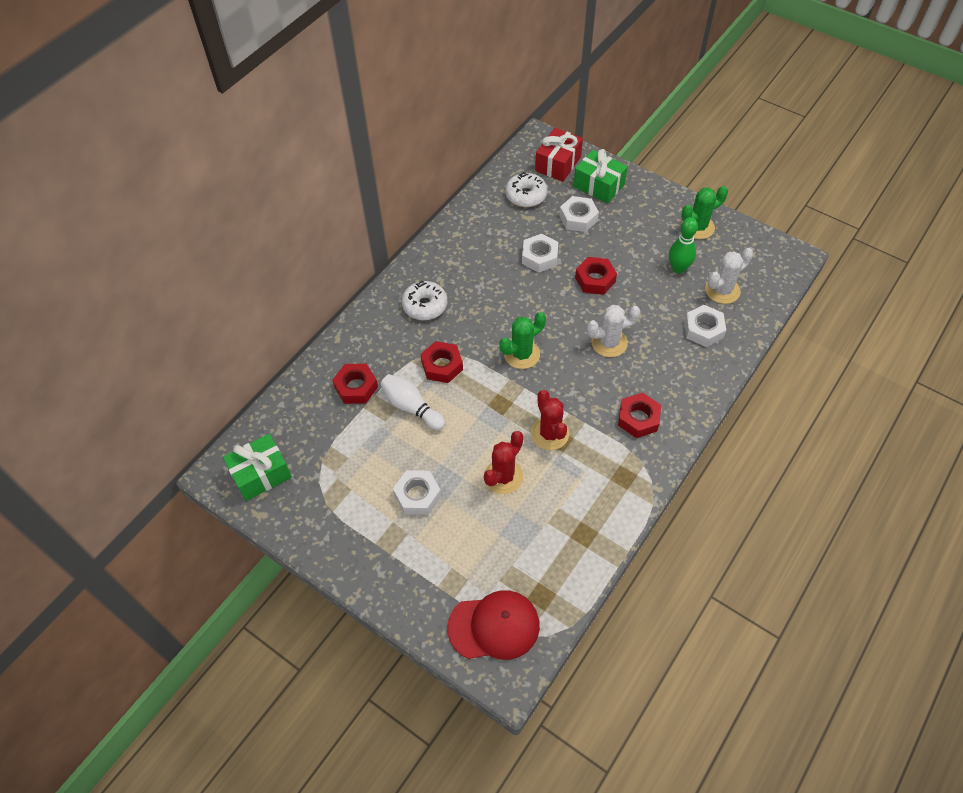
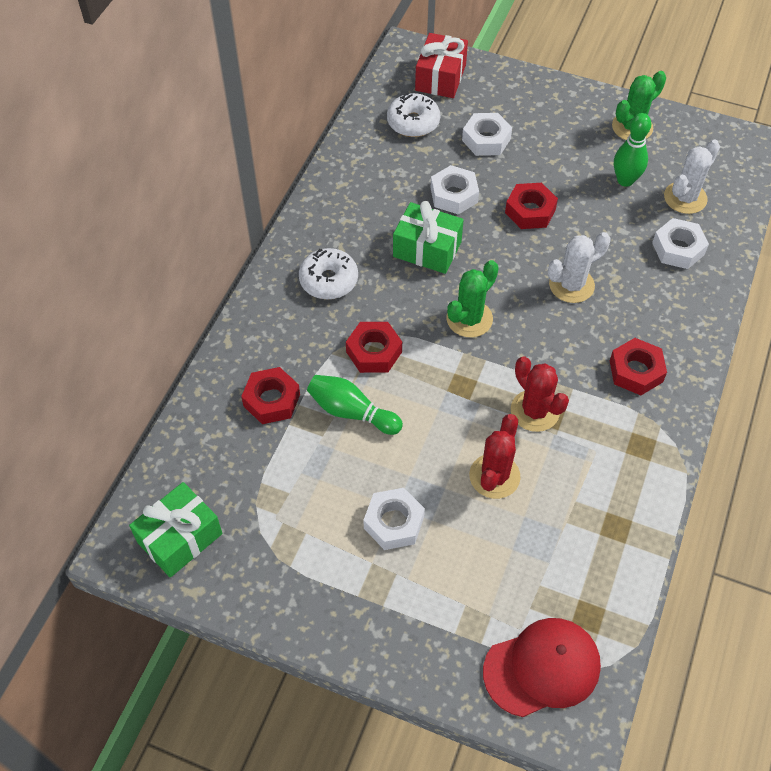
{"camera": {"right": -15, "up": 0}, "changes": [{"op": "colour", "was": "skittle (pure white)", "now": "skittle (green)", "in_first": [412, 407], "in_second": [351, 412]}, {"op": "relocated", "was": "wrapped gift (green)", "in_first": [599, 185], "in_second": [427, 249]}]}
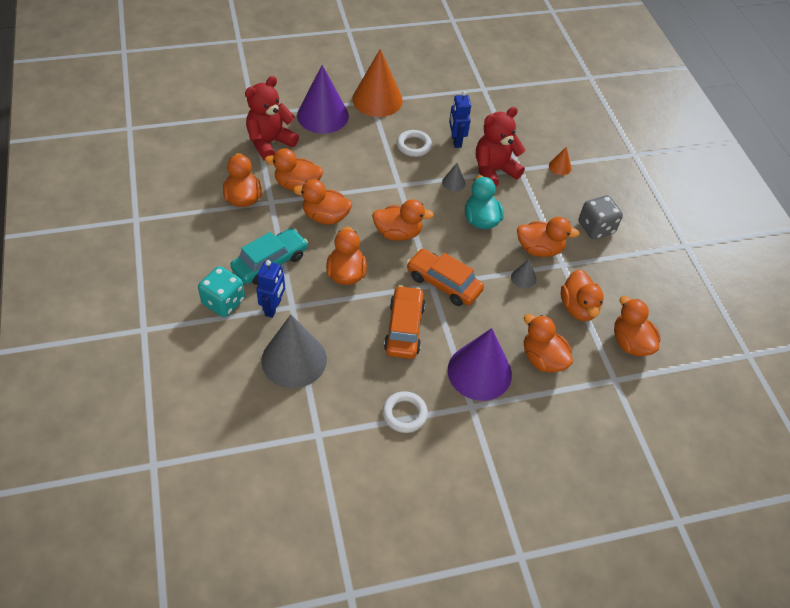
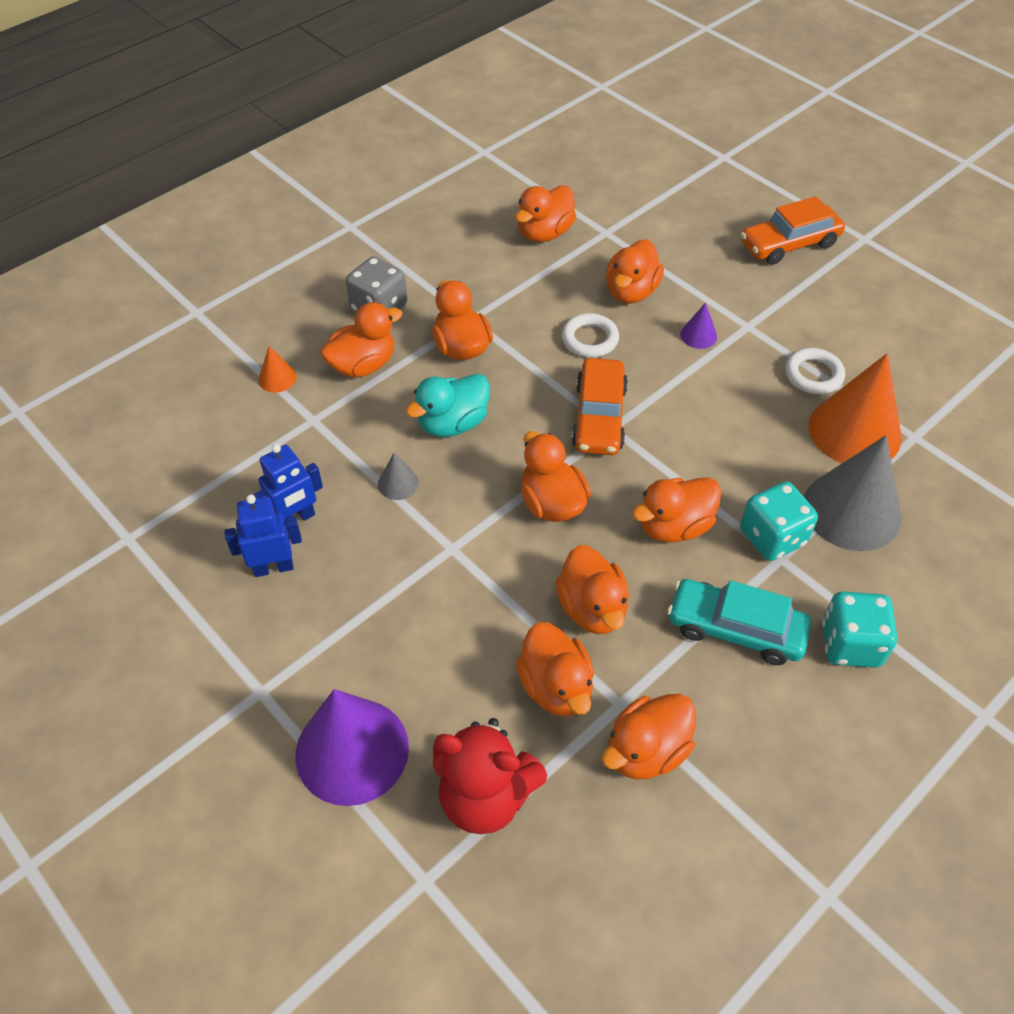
{"camera": {"right": -115, "up": 0}, "changes": [{"op": "relocated", "was": "robot figure (blue)", "in_first": [273, 308], "in_second": [273, 567]}, {"op": "relocated", "was": "toy duck (orange)", "in_first": [578, 308], "in_second": [363, 365]}, {"op": "relocated", "was": "torus (pure white)", "in_first": [414, 146], "in_second": [590, 339]}, {"op": "size", "was": "solid cone (violet)", "in_first": [479, 372], "in_second": [698, 335], "ratio": 0.43}, {"op": "appeared", "now": "die (turquoise)", "in_second": [772, 537]}, {"op": "relocated", "was": "automobile (orange)", "in_first": [404, 328], "in_second": [789, 244]}, {"op": "relocated", "was": "solid cone (orange)", "in_first": [377, 99], "in_second": [854, 431]}, {"op": "missing", "was": "teddy (crimson)", "in_first": [494, 171]}, {"op": "missing", "was": "solid cone (grey)", "in_first": [523, 278]}]}
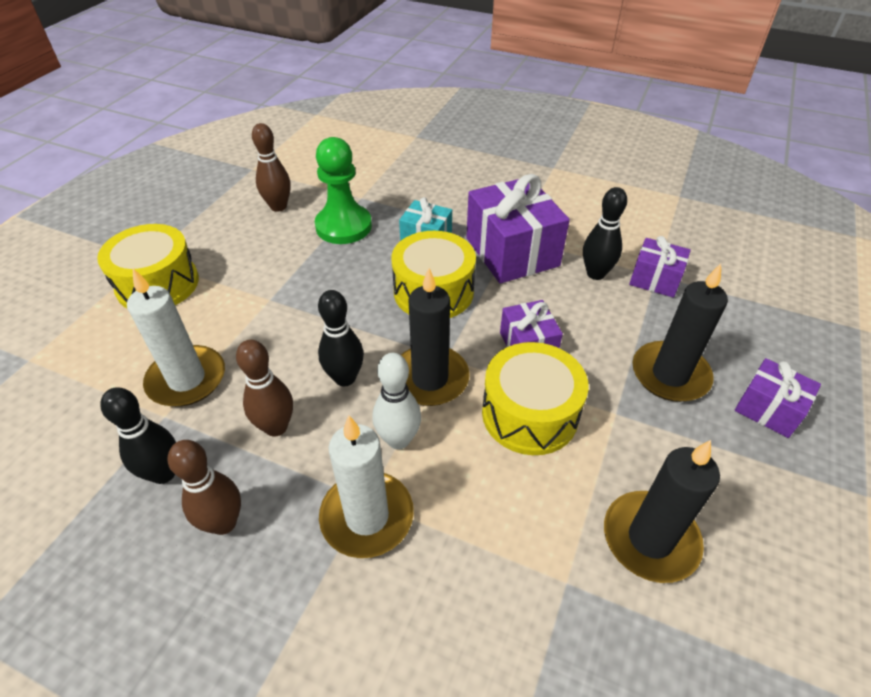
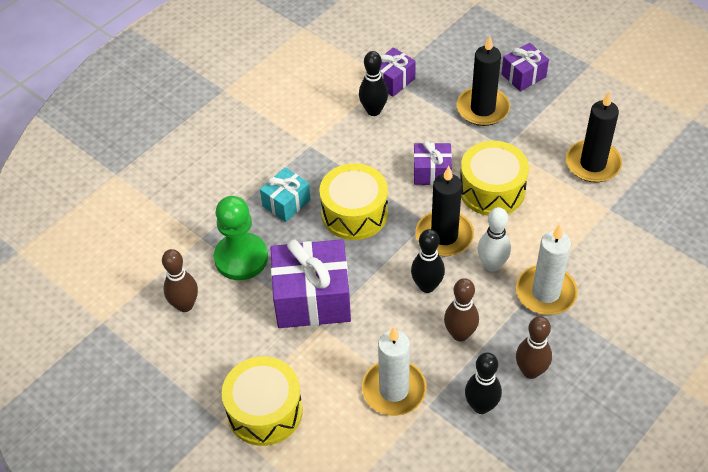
{"camera": {"right": -70, "up": 5}, "changes": [{"op": "relocated", "was": "wrapped gift (violet)", "in_first": [512, 252], "in_second": [312, 299]}]}
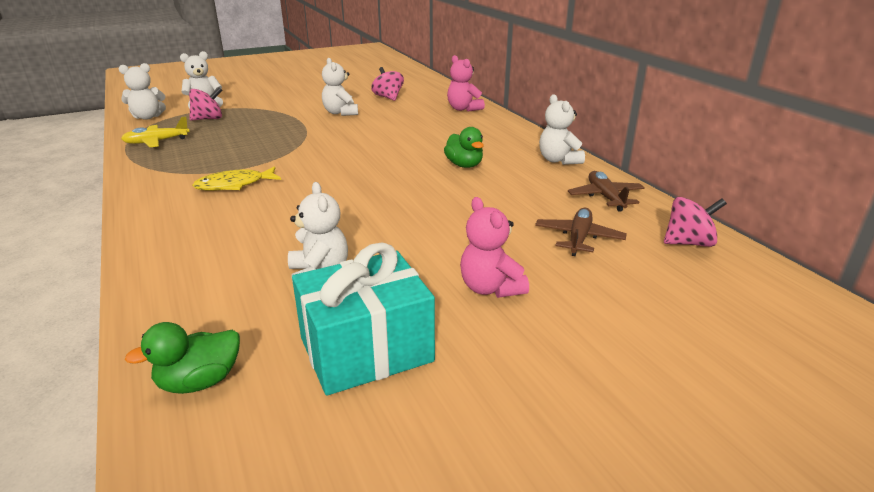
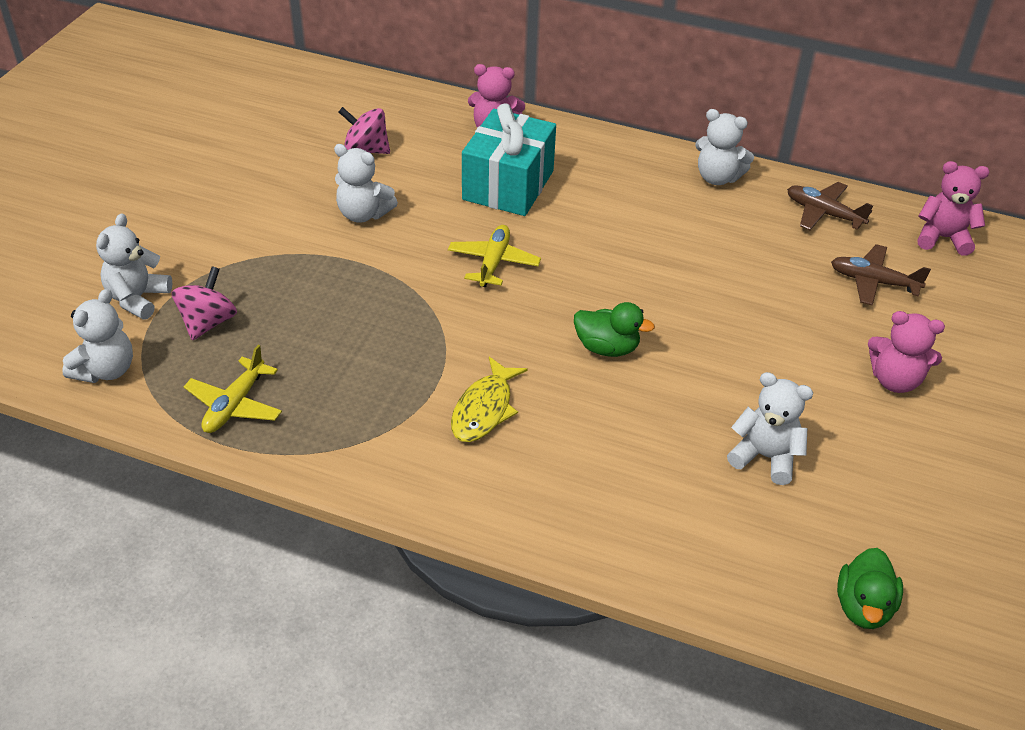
{"camera": {"right": -45, "up": 15}, "changes": [{"op": "appeared", "now": "aeroplane (golden)", "in_second": [493, 263]}, {"op": "relocated", "was": "wrapped gift (turquoise)", "in_first": [366, 350], "in_second": [508, 185]}, {"op": "relocated", "was": "toy duck (green)", "in_first": [464, 165], "in_second": [607, 348]}, {"op": "spun", "was": "aeroplane (russet)", "in_first": [578, 238], "in_second": [873, 282], "clockwise": -45}, {"op": "exchanged", "was": "toy top (pink)", "now": "teddy (pink)", "in_first": [688, 243], "in_second": [943, 238]}]}
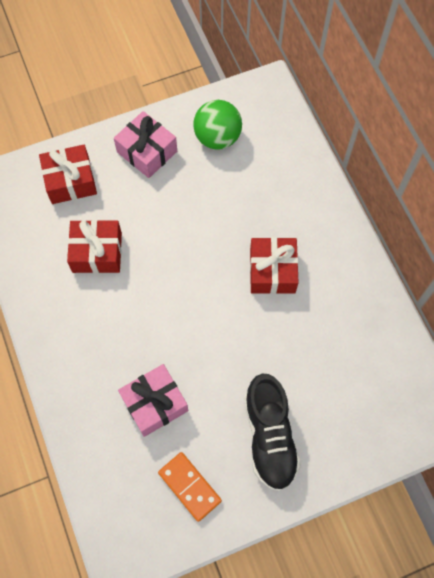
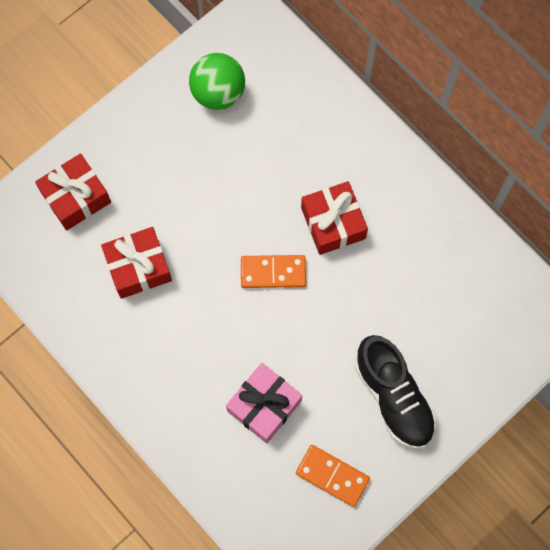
{"camera": {"right": -20, "up": 5}, "changes": [{"op": "appeared", "now": "domino piece (orange)", "in_second": [273, 272]}, {"op": "missing", "was": "wrapped gift (pink)", "in_first": [147, 151]}]}
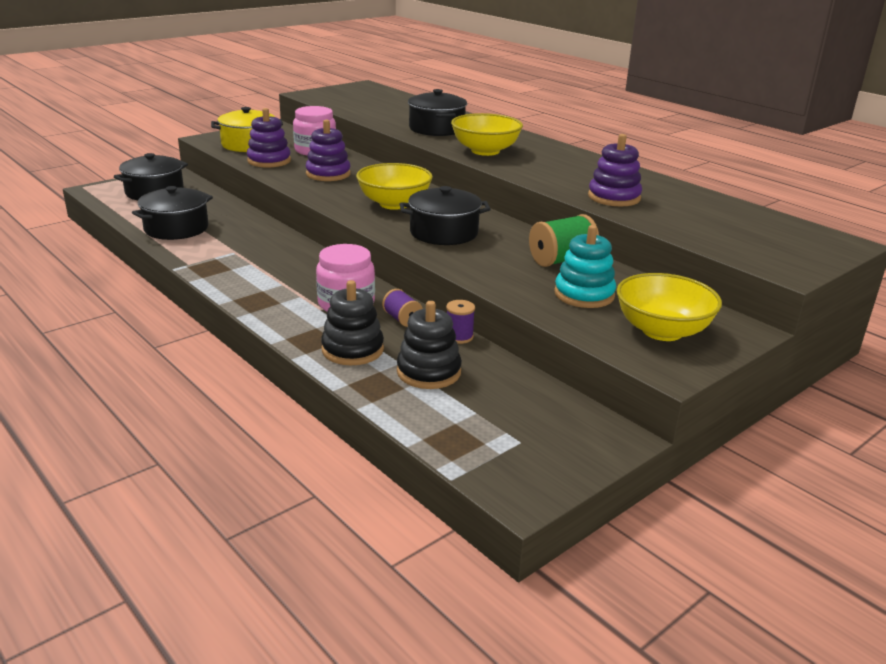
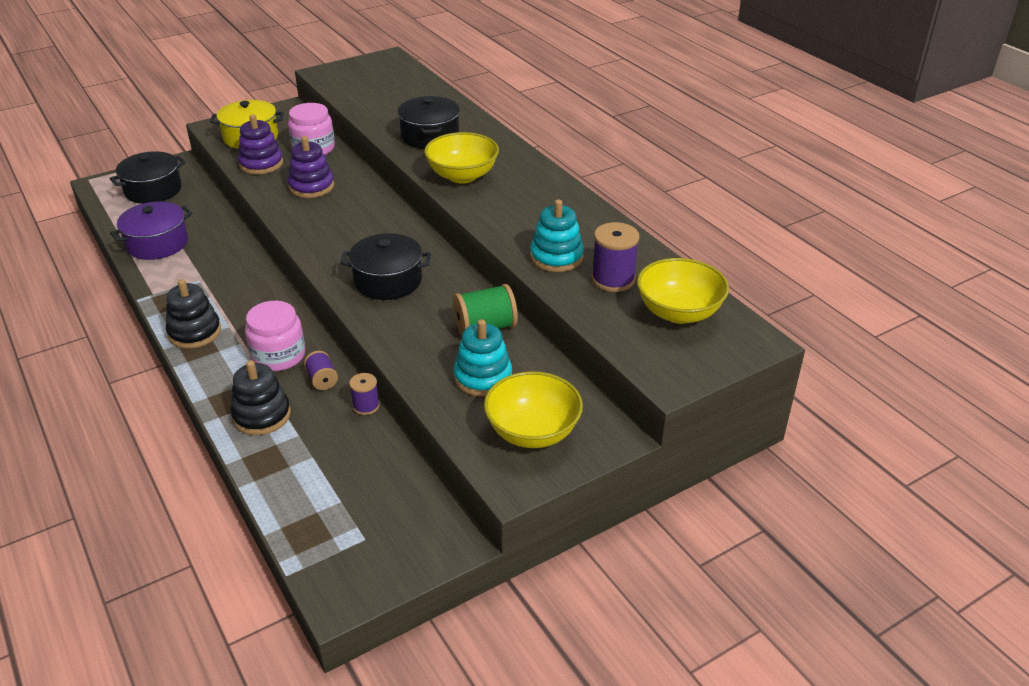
{"camera": {"right": 10, "up": 10}, "changes": [{"op": "colour", "was": "stockpot (jet-black)", "now": "stockpot (violet)", "in_first": [176, 228], "in_second": [157, 244]}, {"op": "relocated", "was": "ring stacker (jet-black)", "in_first": [428, 372], "in_second": [194, 332]}, {"op": "colour", "was": "ring stacker (violet)", "now": "ring stacker (turquoise)", "in_first": [614, 197], "in_second": [556, 257]}, {"op": "appeared", "now": "bobbin (violet)", "in_second": [613, 279]}, {"op": "relocated", "was": "deep dish (golden)", "in_first": [394, 204], "in_second": [679, 312]}]}
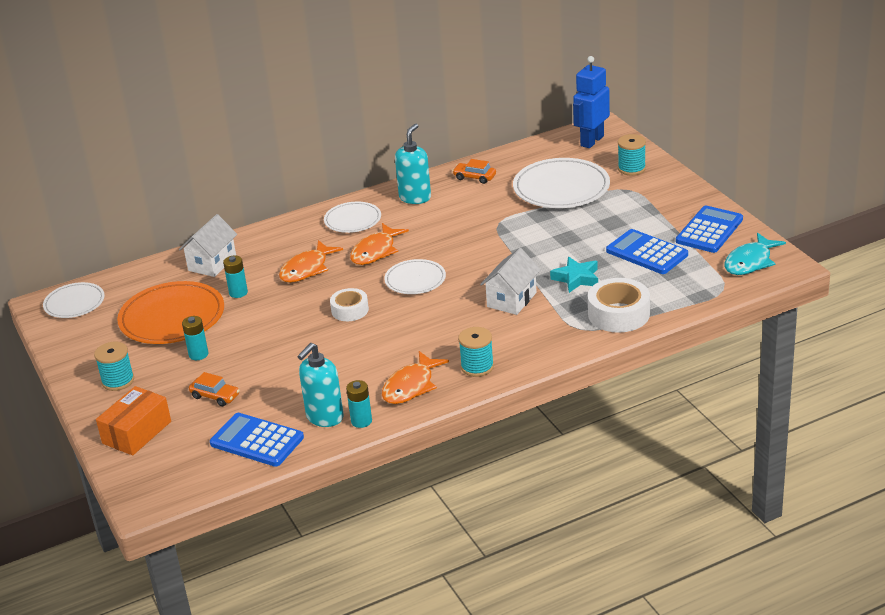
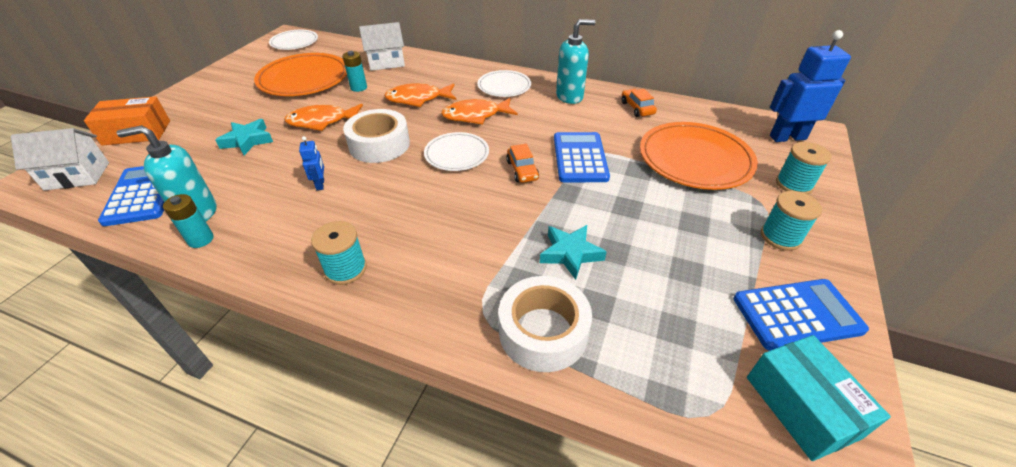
{"camera": {"right": 45, "up": 10}, "changes": [{"op": "relocated", "was": "house (pure white)", "in_first": [512, 300], "in_second": [77, 176]}, {"op": "appeared", "now": "five-pointed star (turquoise)", "in_second": [247, 140]}, {"op": "relocated", "was": "toy fish (orange)", "in_first": [411, 386], "in_second": [322, 121]}, {"op": "appeared", "now": "robot figure (blue)", "in_second": [320, 184]}, {"op": "size", "was": "sticky tape (pure white)", "in_first": [350, 310], "in_second": [379, 144], "ratio": 1.6}, {"op": "relocated", "was": "automobile (orange)", "in_first": [215, 396], "in_second": [522, 170]}, {"op": "relocated", "was": "adding machine (blue)", "in_first": [647, 253], "in_second": [580, 158]}, {"op": "colour", "was": "flat dish (pure white)", "now": "flat dish (orange)", "in_first": [561, 188], "in_second": [695, 159]}, {"op": "exchanged", "was": "toy fish (turquoise)", "now": "package (turquoise)", "in_first": [750, 262], "in_second": [801, 406]}, {"op": "relocated", "was": "bobbin (turquoise)", "in_first": [118, 381], "in_second": [780, 237]}, {"op": "missing", "was": "power cell (turquoise)", "in_first": [198, 354]}]}
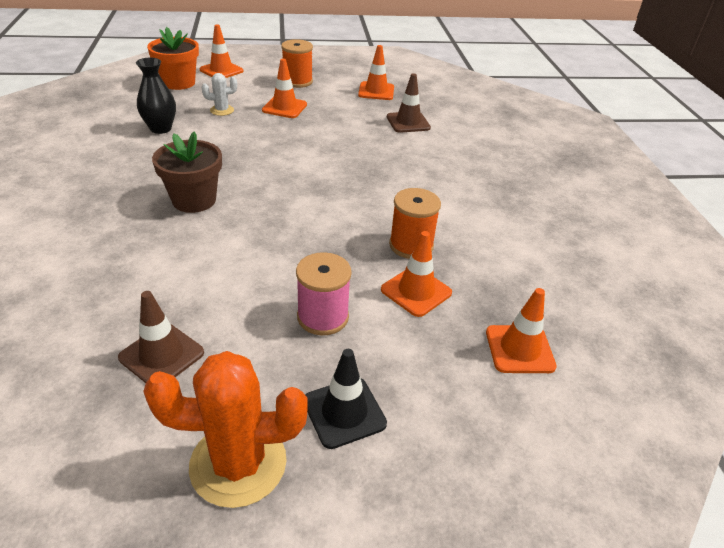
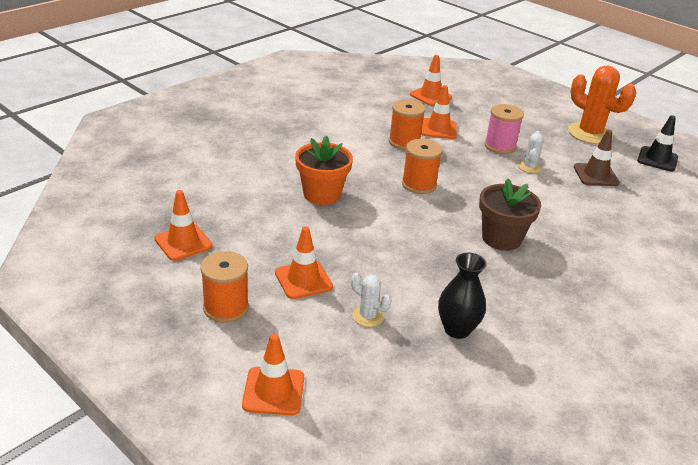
{"camera": {"right": -130, "up": -5}, "changes": [{"op": "relocated", "was": "plant pot (orange)", "in_first": [178, 83], "in_second": [322, 194]}, {"op": "appeared", "now": "bobbin (orange)", "in_second": [419, 184]}, {"op": "appeared", "now": "saguaro cactus (pure white)", "in_second": [529, 167]}, {"op": "relocated", "was": "safety cone (jet-black)", "in_first": [344, 412], "in_second": [657, 159]}, {"op": "missing", "was": "safety cone (russet)", "in_first": [408, 122]}]}
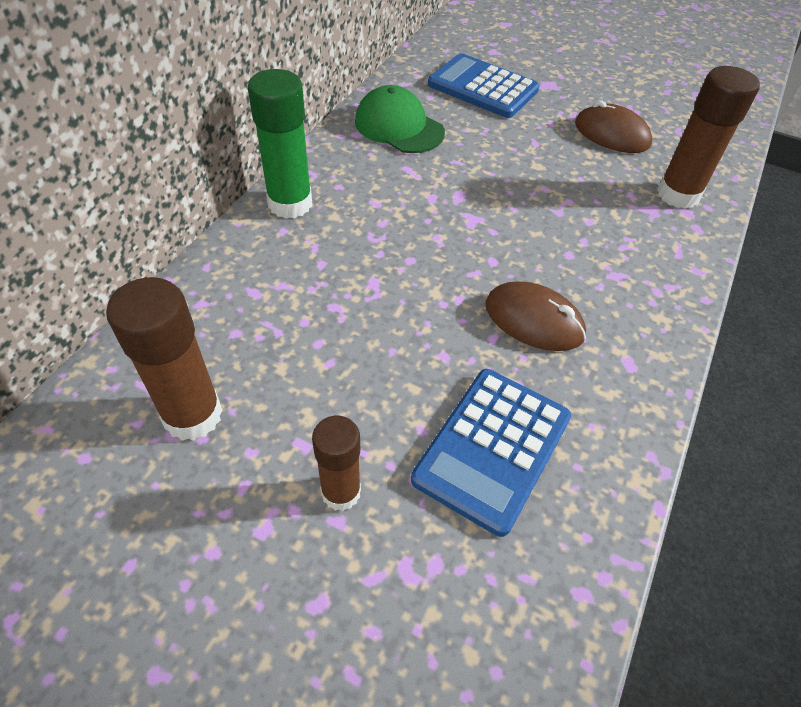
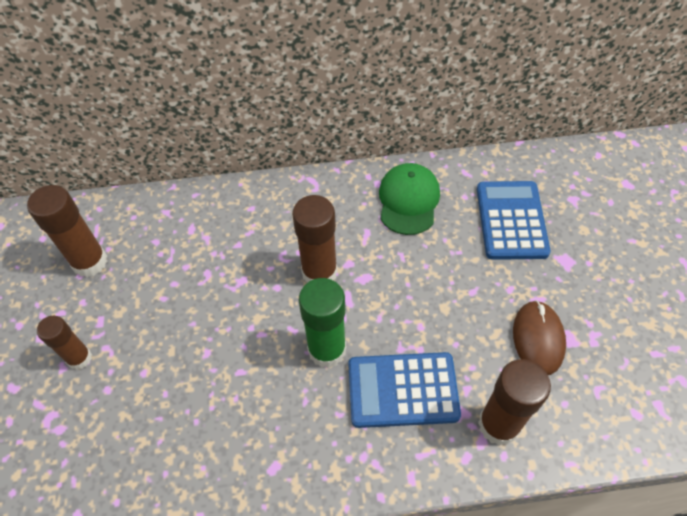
{"camera": {"right": 60, "up": 5}, "changes": [{"op": "appeared", "now": "stick of glue (russet)", "in_second": [319, 272]}, {"op": "relocated", "was": "stick of glue (green)", "in_first": [290, 204], "in_second": [327, 350]}, {"op": "relocated", "was": "adding machine (blue)", "in_first": [492, 448], "in_second": [402, 390]}, {"op": "missing", "was": "computer mouse (russet)", "in_first": [534, 320]}]}
